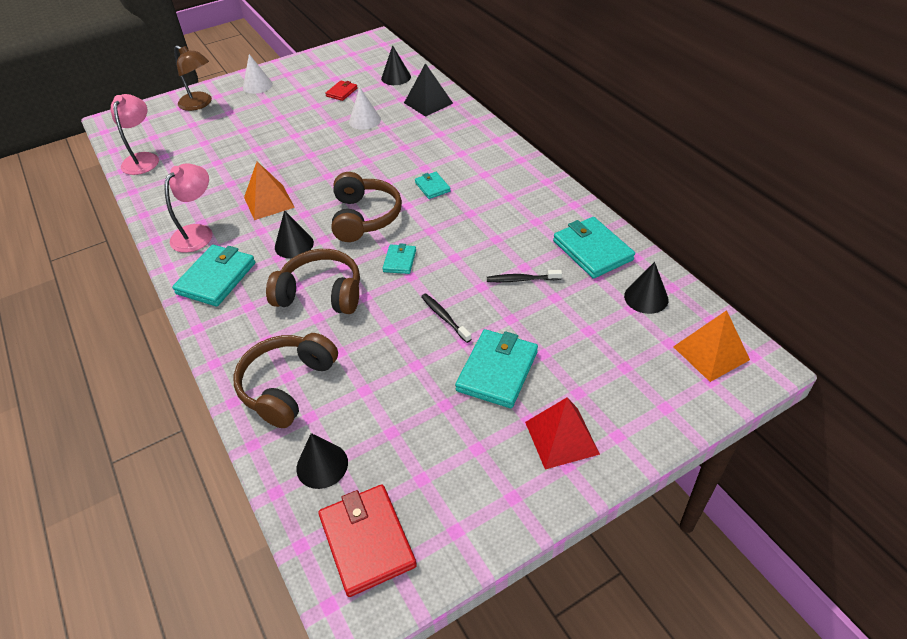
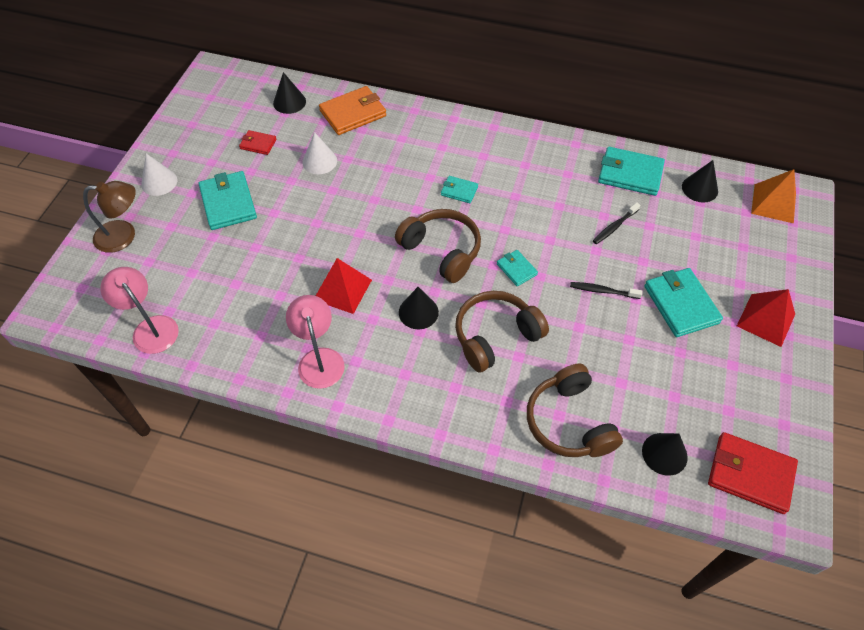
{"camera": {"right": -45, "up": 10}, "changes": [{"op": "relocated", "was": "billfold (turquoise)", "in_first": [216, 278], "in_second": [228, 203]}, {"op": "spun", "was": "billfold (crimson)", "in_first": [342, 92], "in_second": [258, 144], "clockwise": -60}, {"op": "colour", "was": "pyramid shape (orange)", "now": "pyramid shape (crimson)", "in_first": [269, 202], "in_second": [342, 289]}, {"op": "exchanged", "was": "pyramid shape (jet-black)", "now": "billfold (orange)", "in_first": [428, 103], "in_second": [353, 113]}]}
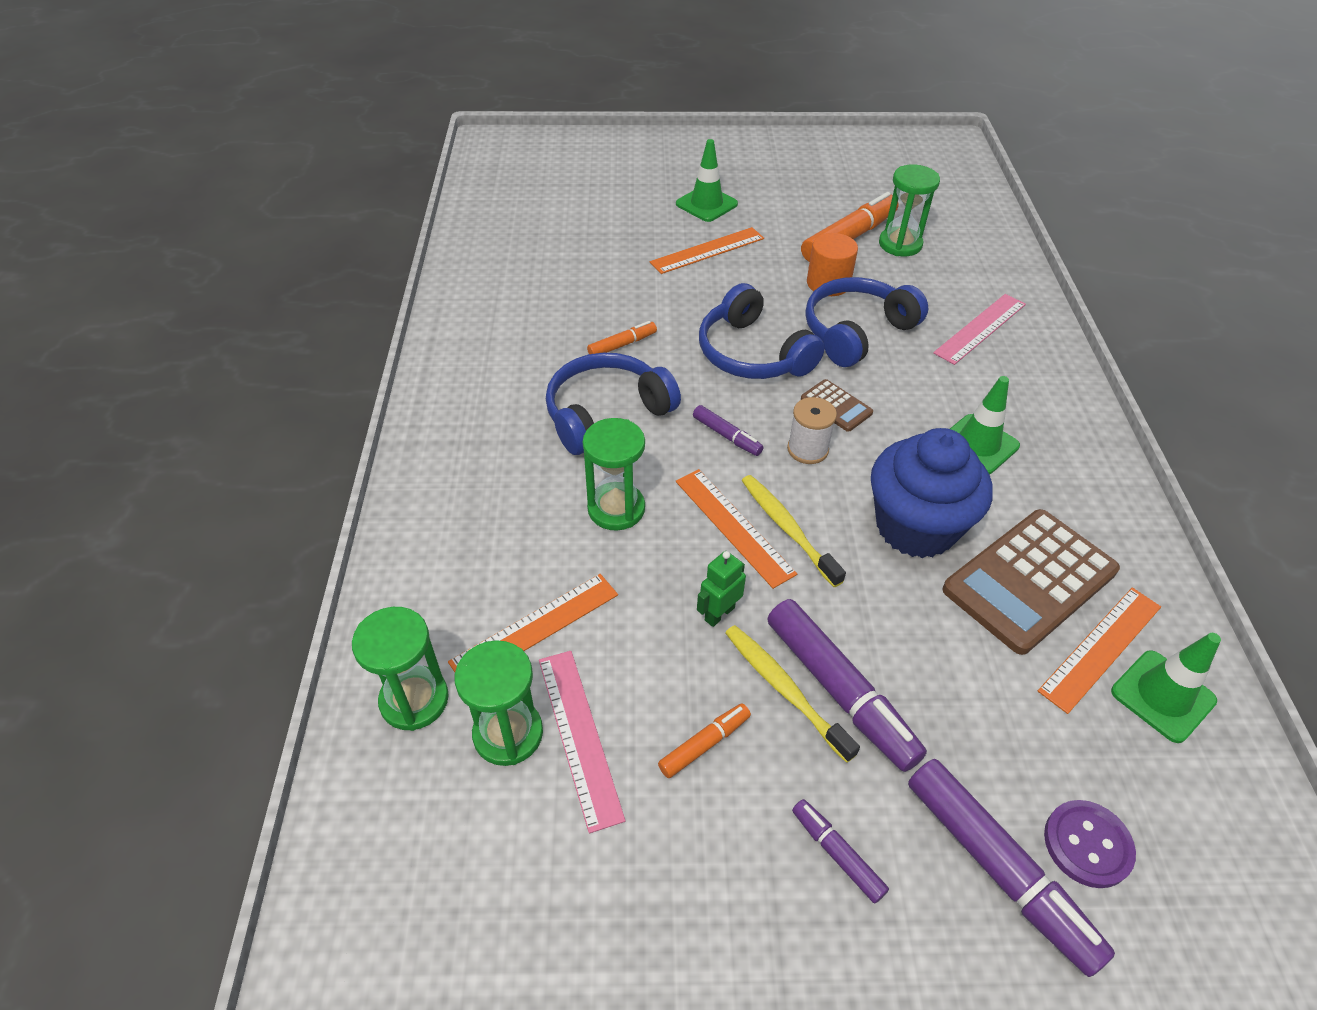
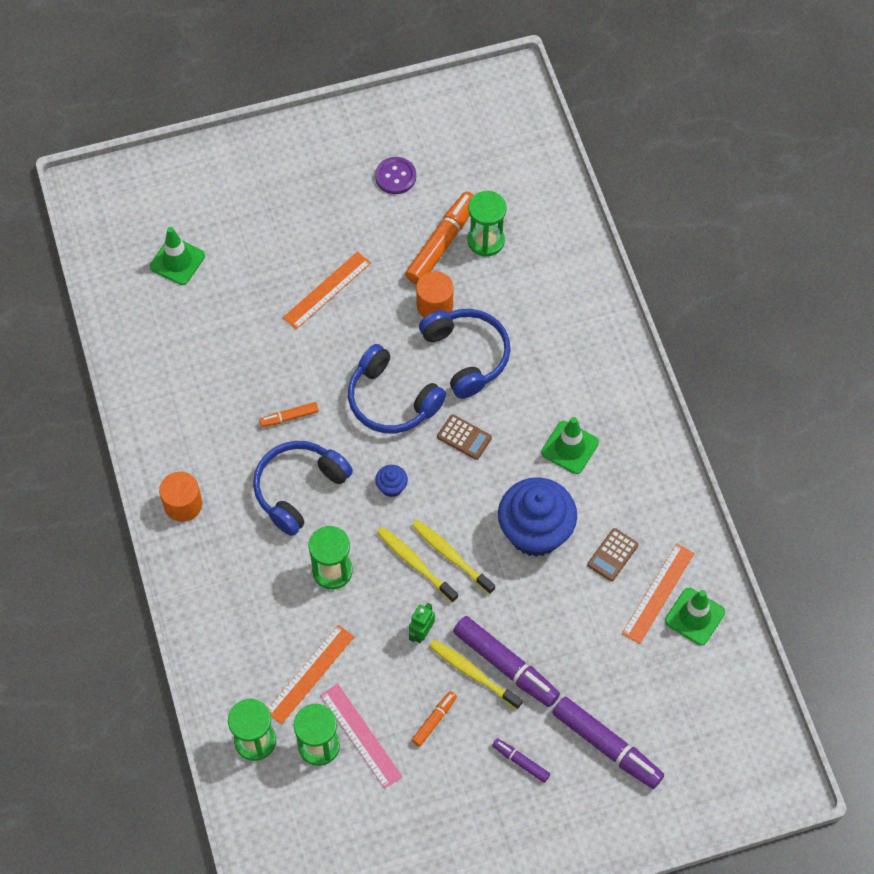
{"camera": {"right": -15, "up": 15}, "changes": [{"op": "relocated", "was": "safety cone (green)", "in_first": [706, 204], "in_second": [177, 261]}, {"op": "appeared", "now": "cylinder shape (orange)", "in_second": [183, 504]}, {"op": "spun", "was": "marker pen (orange)", "in_first": [622, 345], "in_second": [289, 417], "clockwise": -150}, {"op": "relocated", "was": "shirt button (violet)", "in_first": [1087, 844], "in_second": [395, 176]}, {"op": "exchanged", "was": "marker pen (violet)", "now": "fairy cake (blue)", "in_first": [727, 436], "in_second": [391, 487]}, {"op": "exchanged", "was": "ruler (orange)", "now": "toothbrush (golden)", "in_first": [734, 526], "in_second": [415, 563]}, {"op": "spun", "was": "headphones (blue)", "in_first": [856, 332], "in_second": [466, 355], "clockwise": 120}, {"op": "size", "was": "adding machine (russet)", "in_first": [1030, 581], "in_second": [612, 555], "ratio": 0.47}, {"op": "missing", "was": "bobbin (pure white)", "in_first": [807, 449]}, {"op": "missing", "was": "ruler (pink)", "in_first": [980, 328]}]}
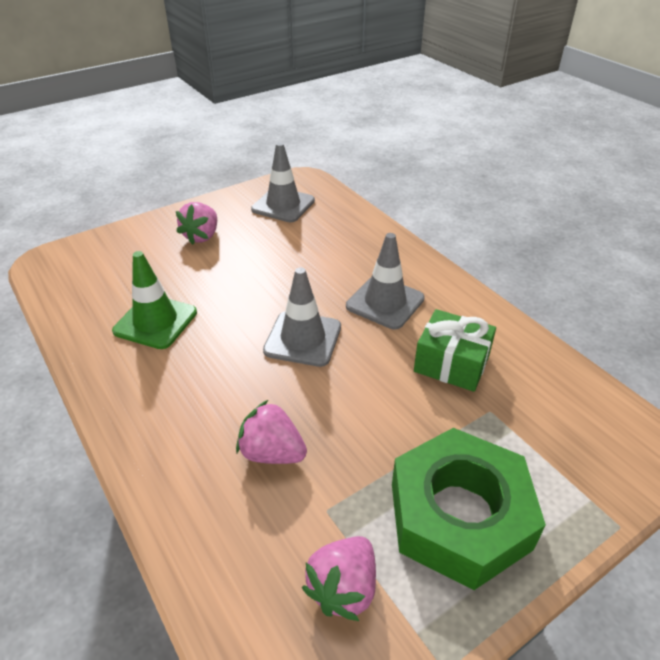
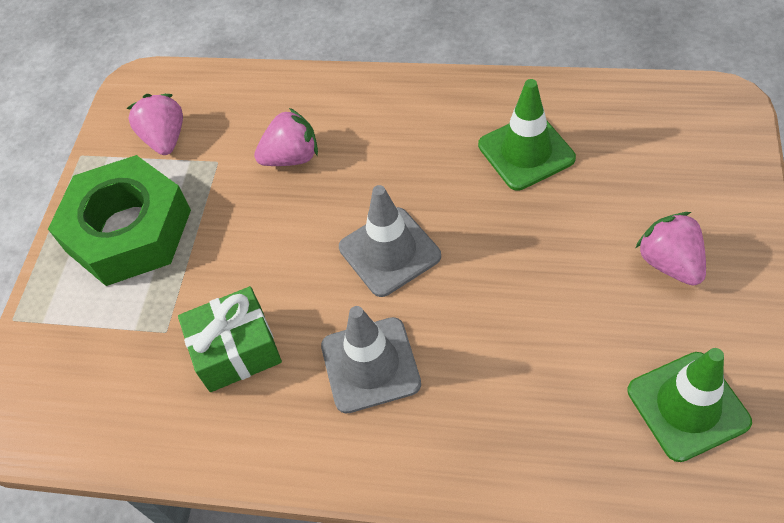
{"camera": {"right": 140, "up": 15}, "changes": [{"op": "colour", "was": "safety cone (grey)", "now": "safety cone (green)", "in_first": [283, 205], "in_second": [687, 406]}]}
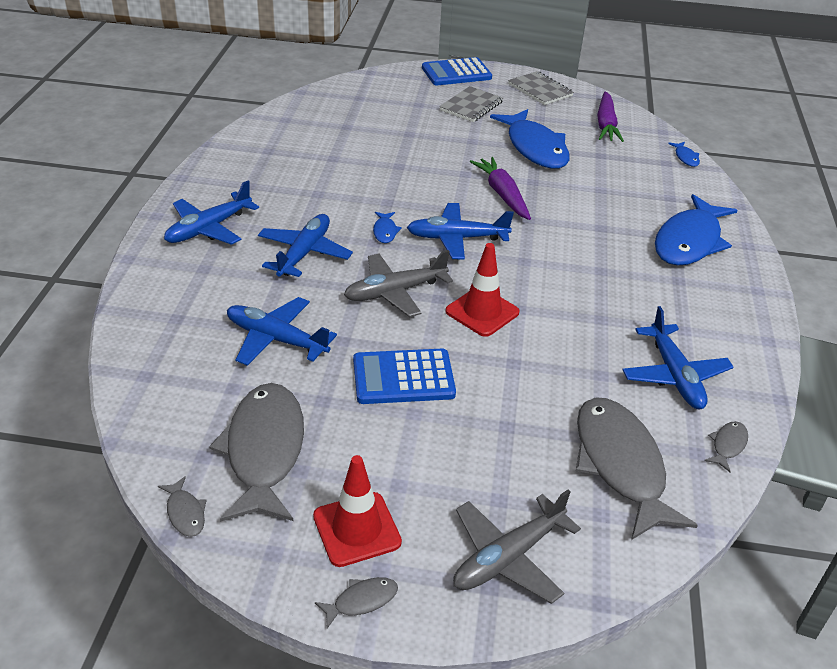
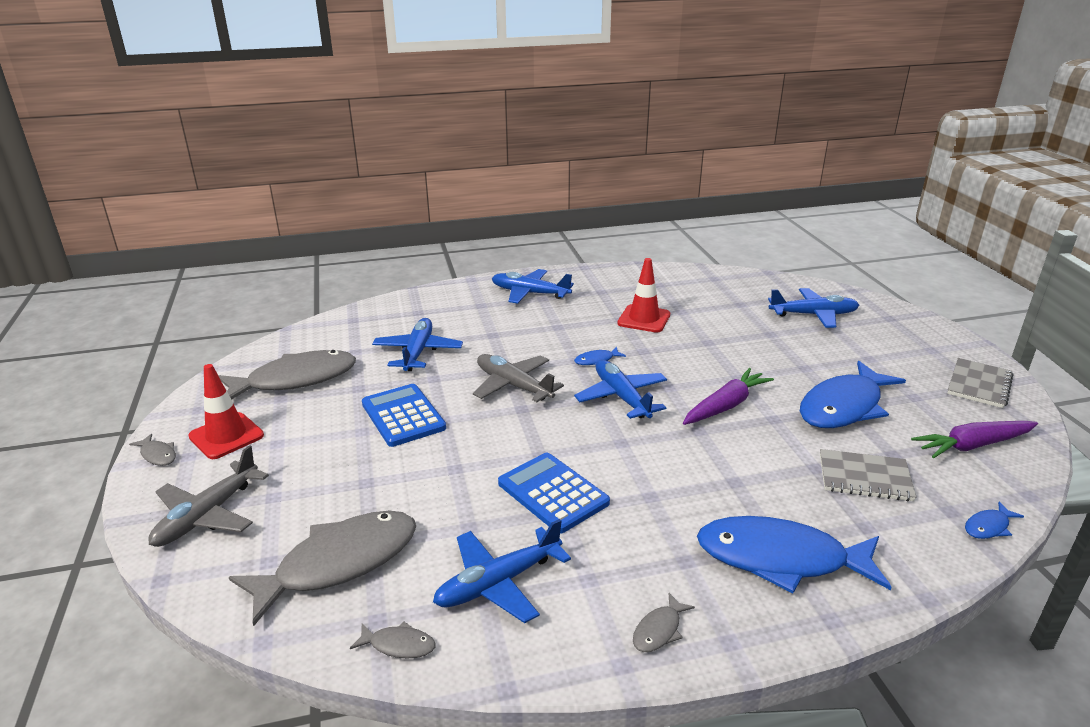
{"camera": {"right": 70, "up": -10}, "changes": [{"op": "spun", "was": "aeroplane (grey)", "in_first": [508, 557], "in_second": [207, 515], "clockwise": -90}, {"op": "relocated", "was": "adding machine (blue)", "in_first": [456, 73], "in_second": [553, 493]}, {"op": "relocated", "was": "safety cone (crimson)", "in_first": [482, 312], "in_second": [644, 319]}, {"op": "relocated", "was": "toy fish (grey)", "in_first": [185, 513], "in_second": [659, 630]}, {"op": "relocated", "was": "aeroplane (blue)", "in_first": [304, 253], "in_second": [813, 315]}, {"op": "relocated", "was": "notepad (grey)", "in_first": [471, 106], "in_second": [864, 477]}]}
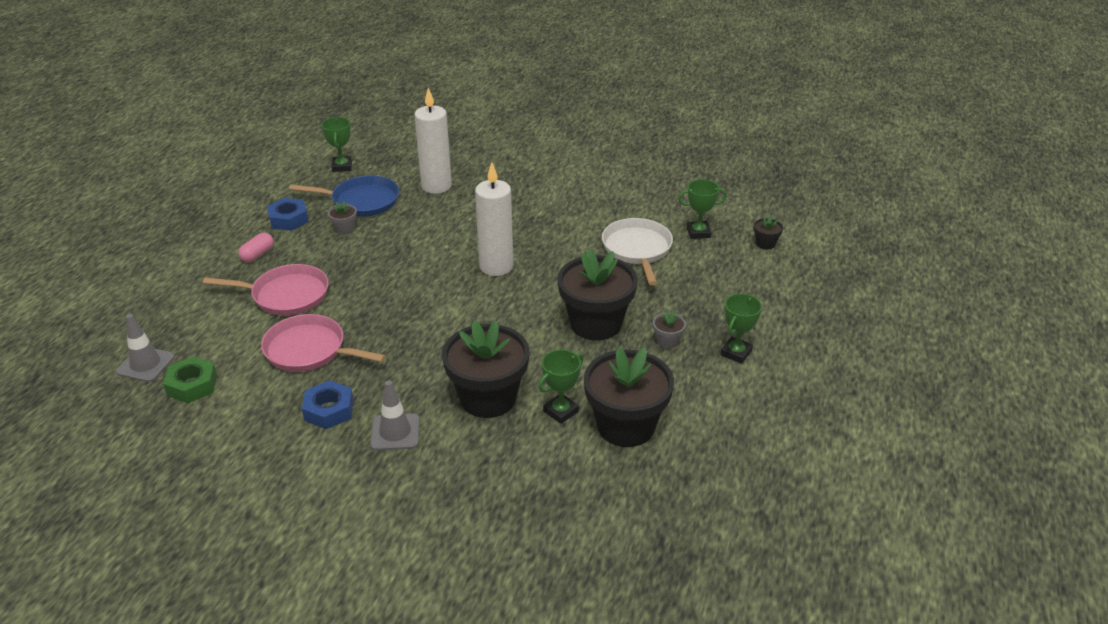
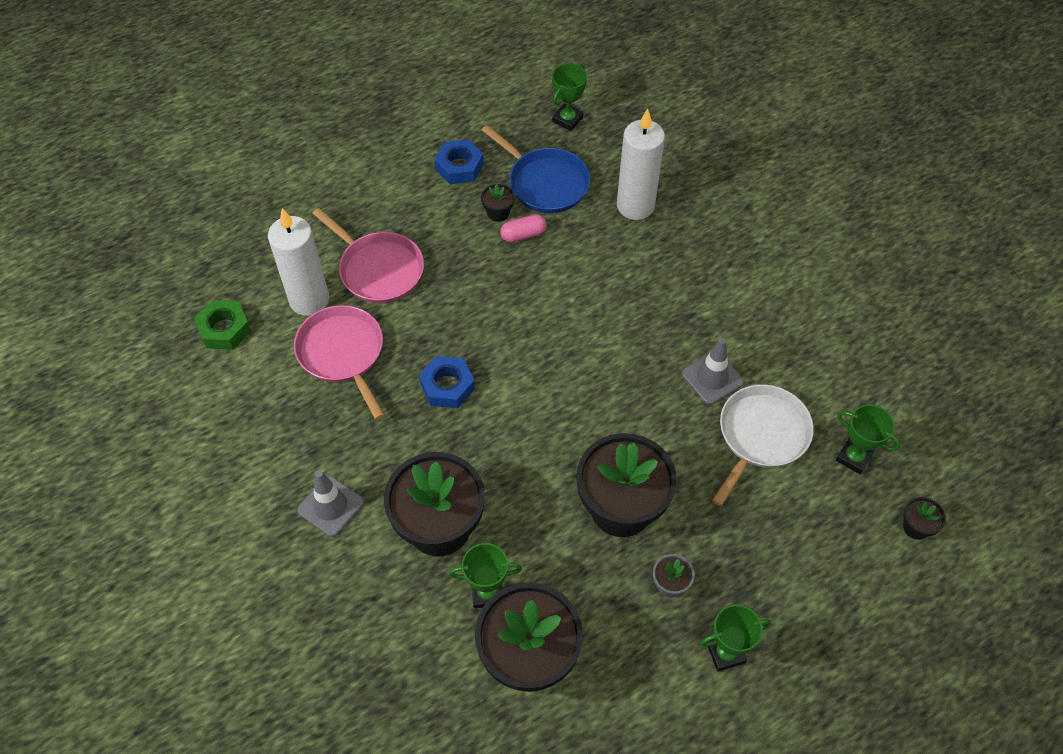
{"camera": {"right": 40, "up": 20}, "changes": [{"op": "relocated", "was": "wax candle (pure white)", "in_first": [496, 266], "in_second": [309, 300]}, {"op": "relocated", "was": "nut (blue)", "in_first": [329, 410], "in_second": [447, 386]}, {"op": "colour", "was": "plant pot (grey)", "now": "plant pot (jet-black)", "in_first": [344, 229], "in_second": [498, 213]}, {"op": "relocated", "was": "pill shape (pink)", "in_first": [257, 254], "in_second": [523, 235]}, {"op": "relocated", "was": "safety cone (grey)", "in_first": [145, 364], "in_second": [712, 378]}]}
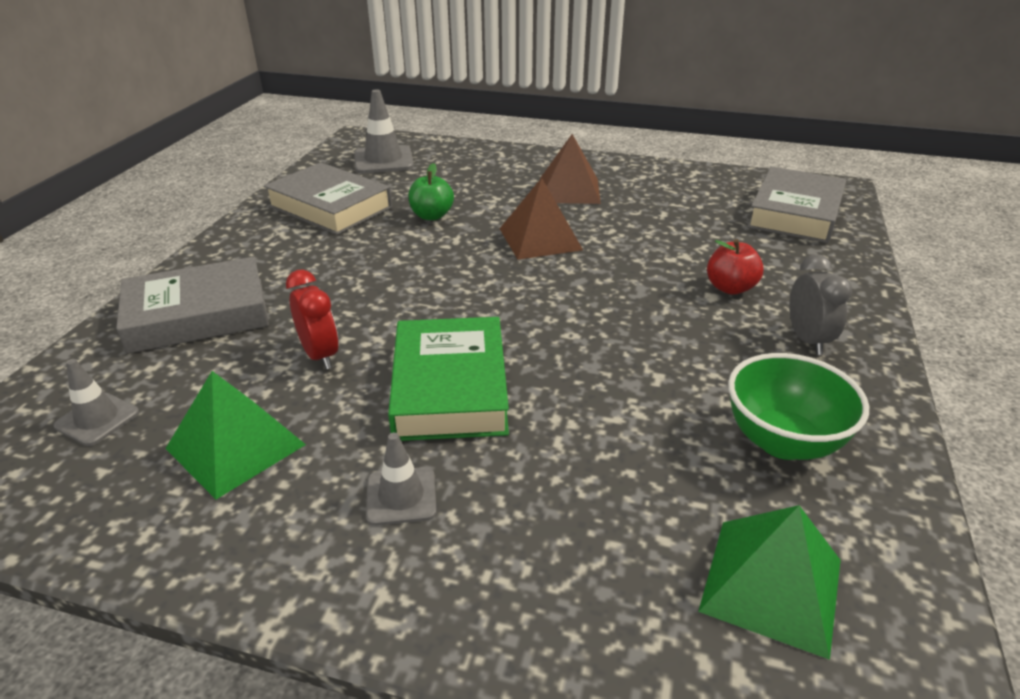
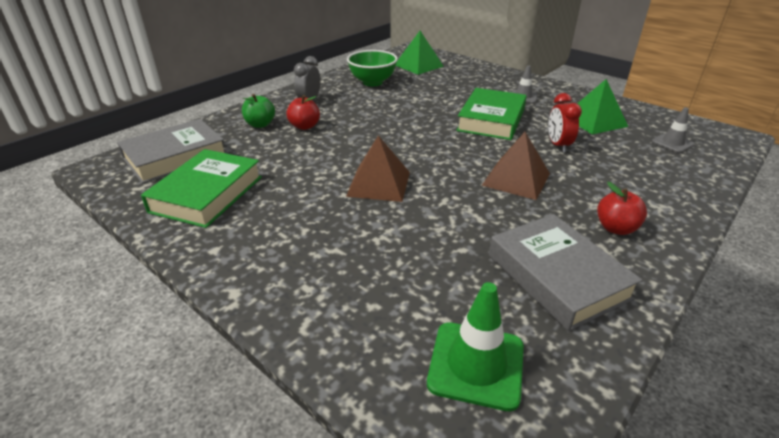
{"camera": {"right": -155, "up": 0}, "changes": [{"op": "appeared", "now": "hardcover (green)", "in_second": [207, 194]}, {"op": "relocated", "was": "apple (green)", "in_first": [432, 216], "in_second": [260, 124]}, {"op": "colour", "was": "safety cone (grey)", "now": "safety cone (green)", "in_first": [383, 160], "in_second": [476, 364]}, {"op": "relocated", "was": "pyramid shape (russet)", "in_first": [569, 190], "in_second": [516, 179]}, {"op": "appeared", "now": "apple (crimson)", "in_second": [616, 228]}, {"op": "missing", "was": "hardcover (grey)", "in_first": [198, 314]}]}
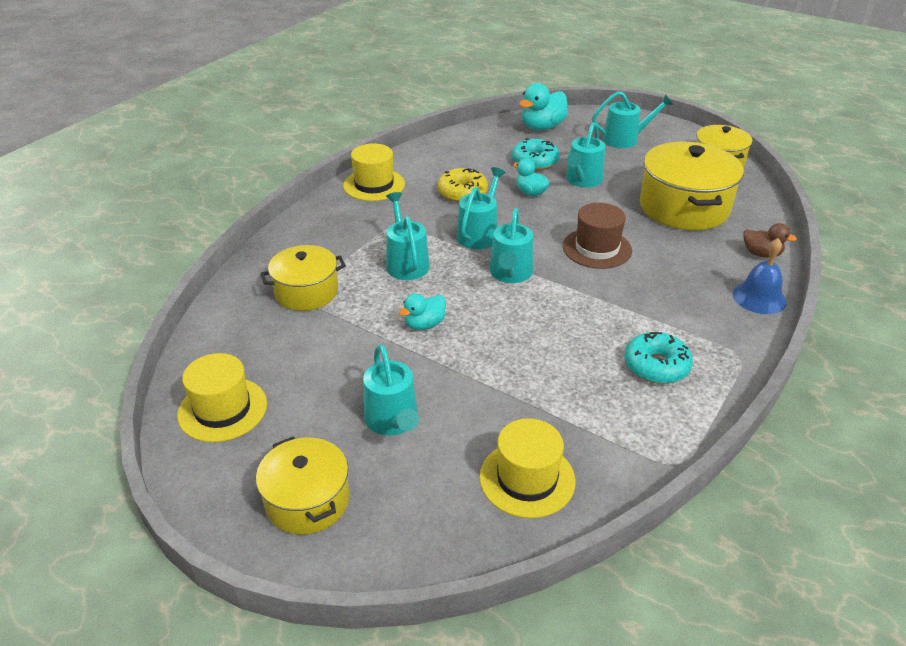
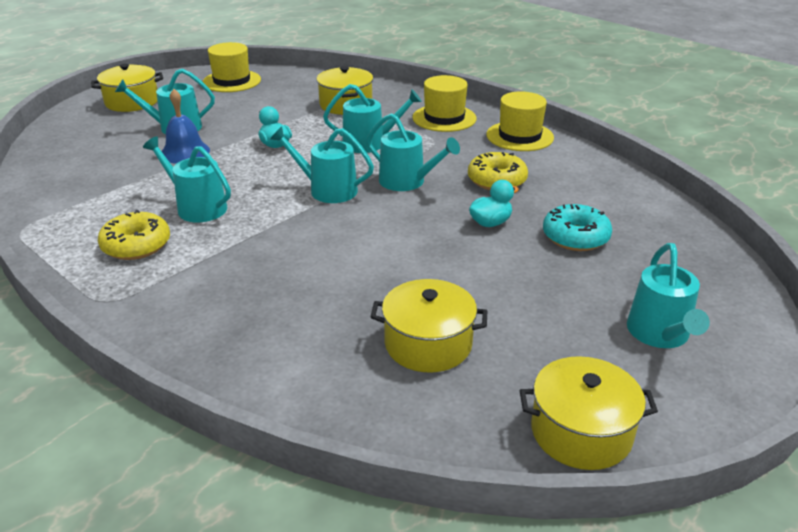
{"camera": {"right": 100, "up": -5}, "changes": [{"op": "colour", "was": "donut (turquoise)", "now": "donut (golden)", "in_first": [656, 366], "in_second": [136, 245]}, {"op": "relocated", "was": "watering pot (turquoise)", "in_first": [582, 180], "in_second": [197, 207]}, {"op": "relocated", "was": "school bell (blue)", "in_first": [759, 297], "in_second": [185, 152]}, {"op": "size", "was": "stockpot (golden)", "in_first": [684, 207], "in_second": [428, 344], "ratio": 0.62}, {"op": "relocated", "was": "top hat (golden)", "in_first": [527, 479], "in_second": [444, 118]}, {"op": "missing", "was": "toy duck (turquoise)", "in_first": [542, 127]}, {"op": "missing", "was": "top hat (russet)", "in_first": [597, 248]}, {"op": "missing", "was": "toy duck (russet)", "in_first": [761, 254]}]}
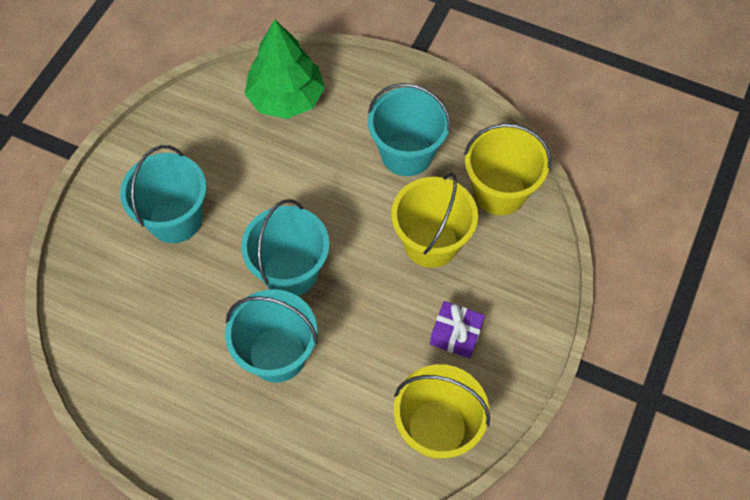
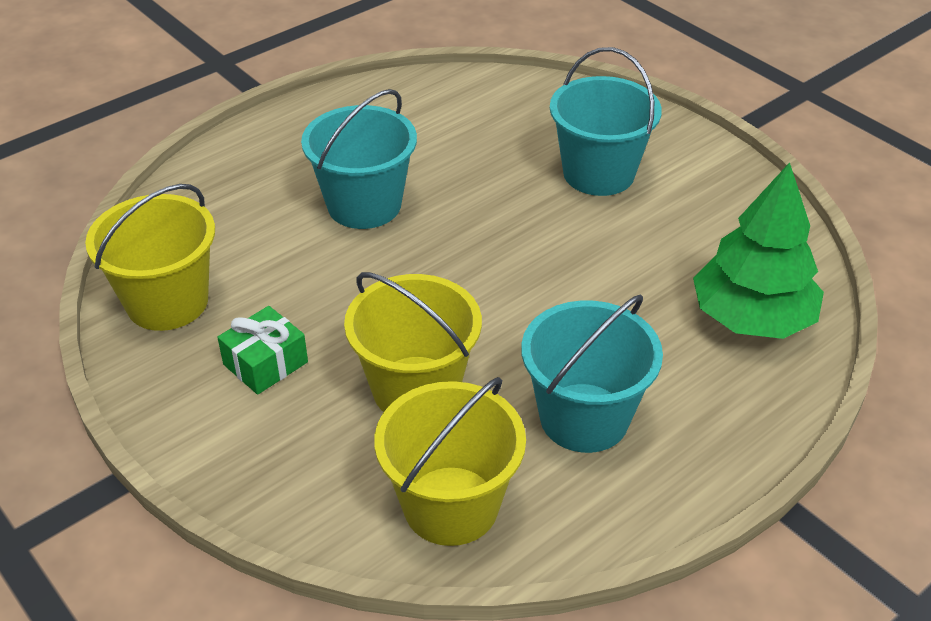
{"camera": {"right": 115, "up": -20}, "changes": [{"op": "colour", "was": "wrapped gift (violet)", "now": "wrapped gift (green)", "in_first": [456, 334], "in_second": [265, 363]}, {"op": "missing", "was": "pail (turquoise)", "in_first": [290, 271]}]}
